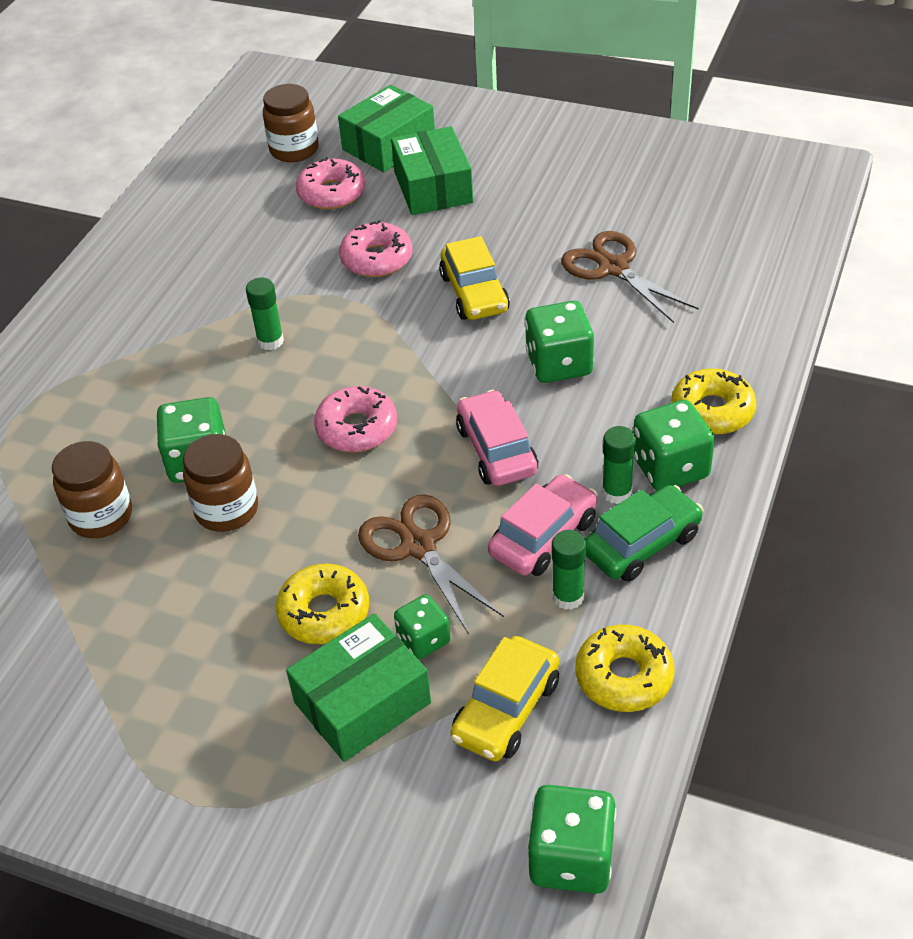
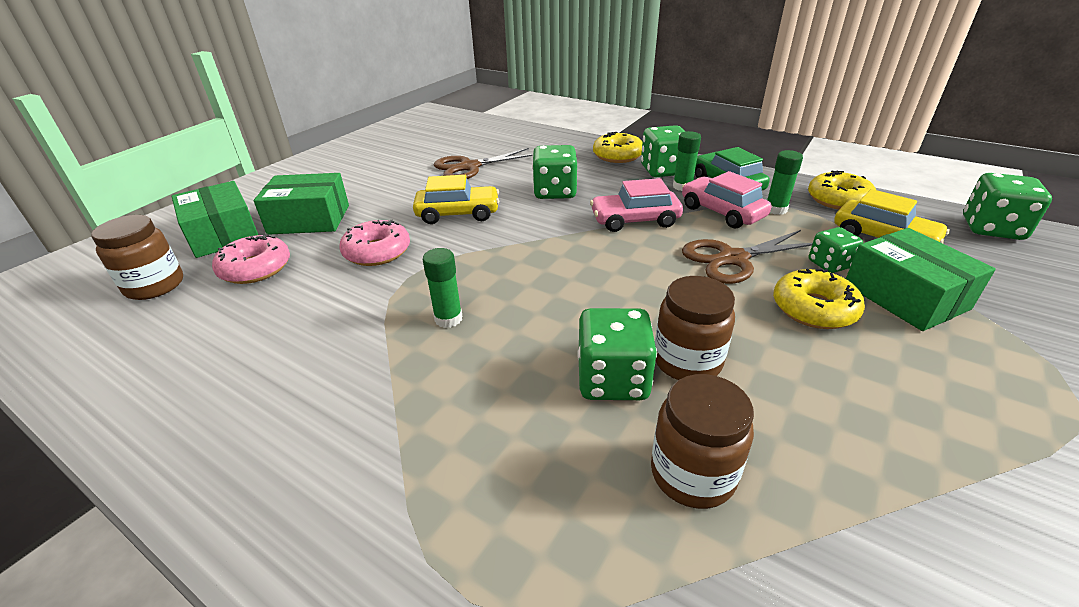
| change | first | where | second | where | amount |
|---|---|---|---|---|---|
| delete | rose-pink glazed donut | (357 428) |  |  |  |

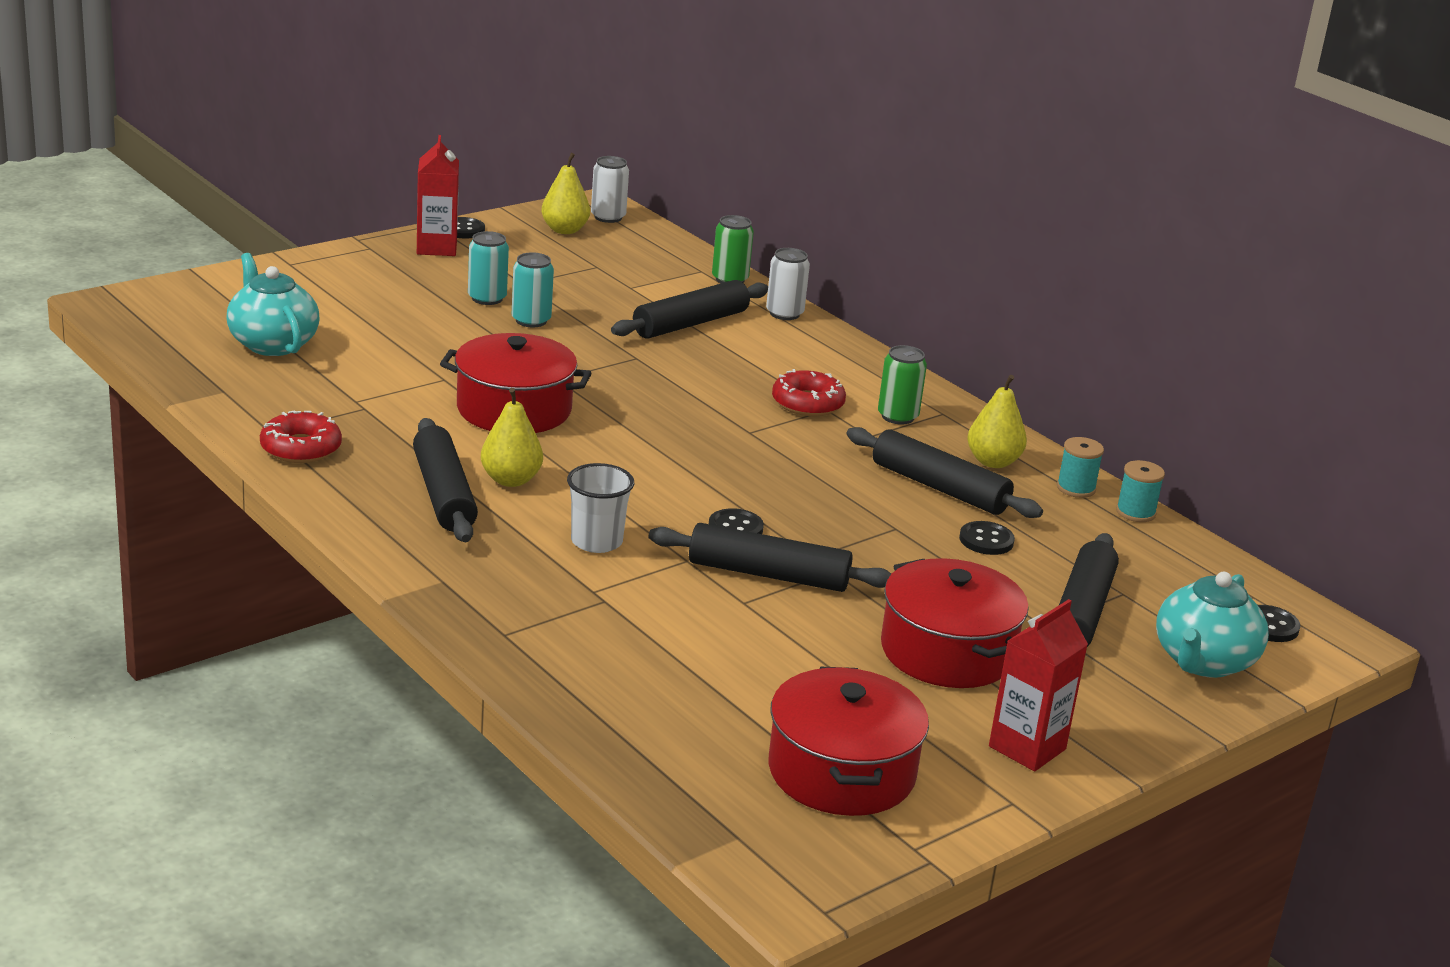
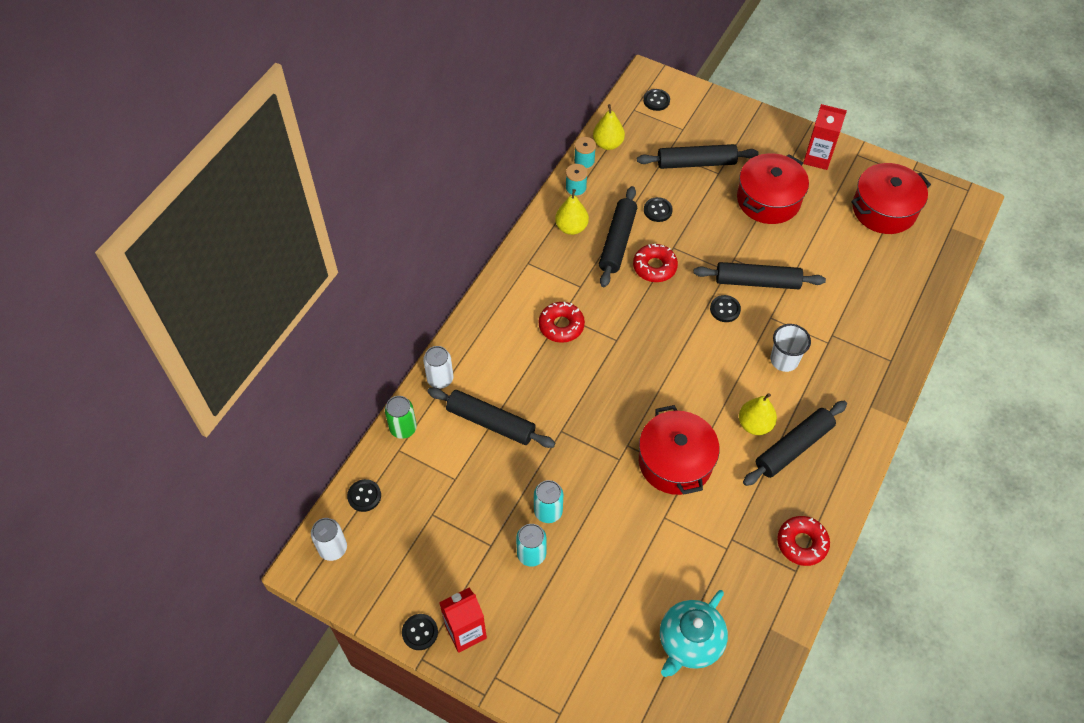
| change | first | where | second | where | amount |
|---|---|---|---|---|---|
| move | golden pear fruit | (564 230) |  | (608 144) |  |
| delete | emerald can | (897 416) |  |  |  |
| rotate | black dough roller | (768 574) |  | (757 282) | 75 degrees counterclockwise |
| delete | teal china teapot | (1203 662) |  |  |  |
| insert |  |  | scarlet glazed donut | (654 267) |  |
| insert |  |  | black sewing button | (364 496) |  |

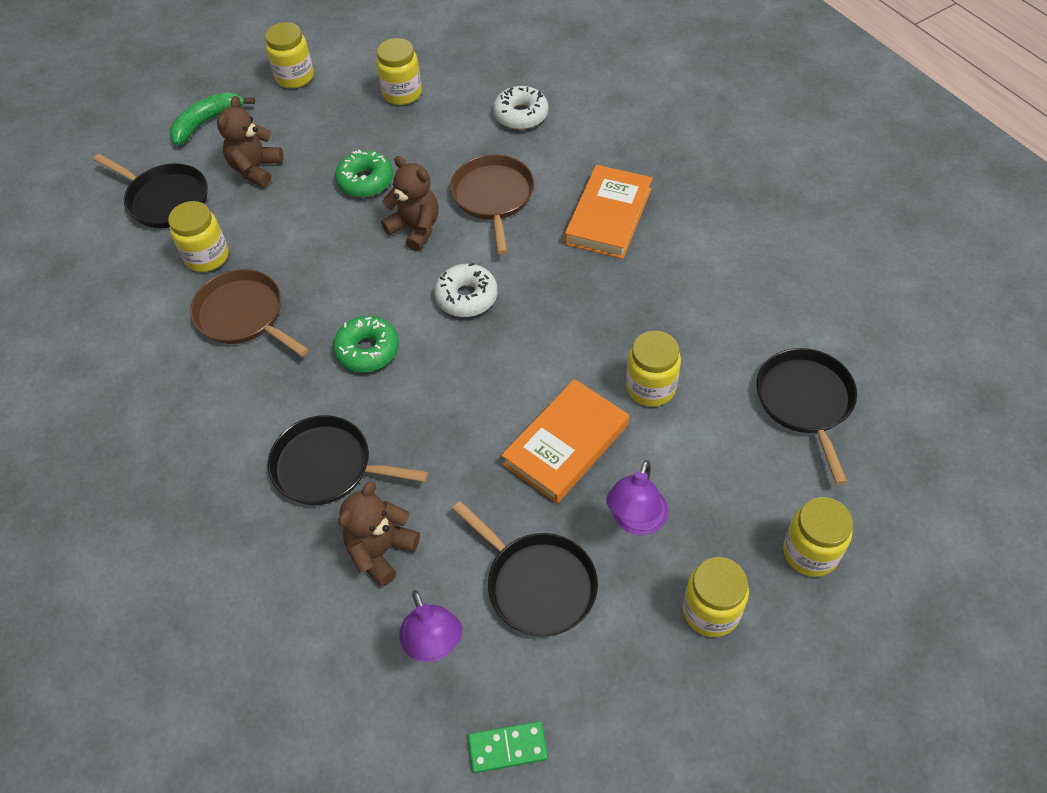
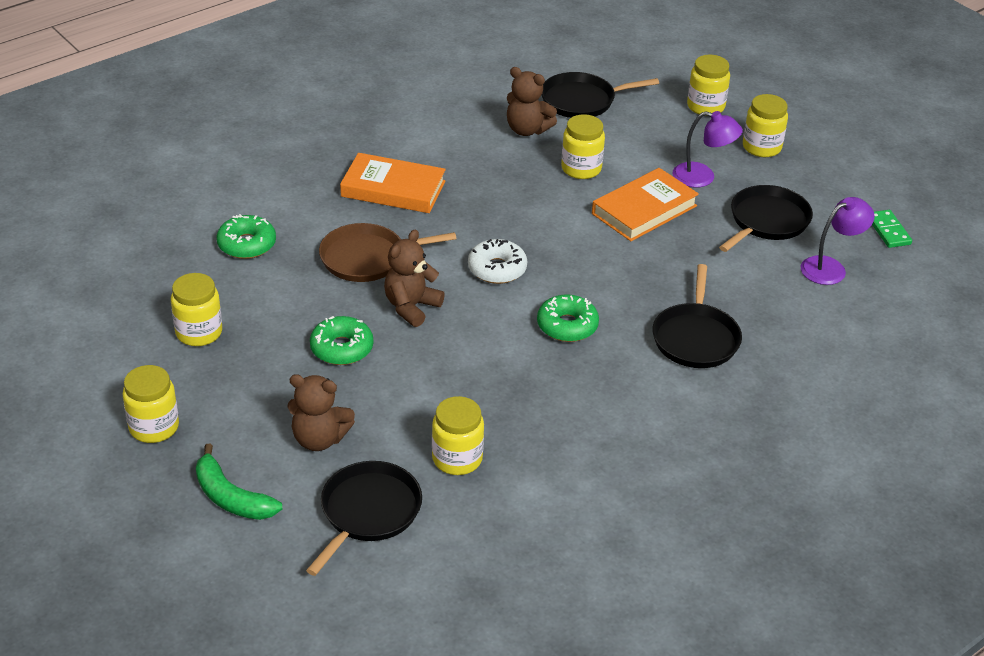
| change | first | where | second | where | amount |
|---|---|---|---|---|---|
| recolor | pure white glazed donut | (521 115) | emerald glazed donut | (247 244) |  |
| delete | dark brown pan | (244 315) |  |  |  |
| rotate | orange-coloured book | (566 445) |  | (644 210) | 75 degrees counterclockwise |
| move | dark brown teddy bear | (381 551) |  | (527 130) |  |

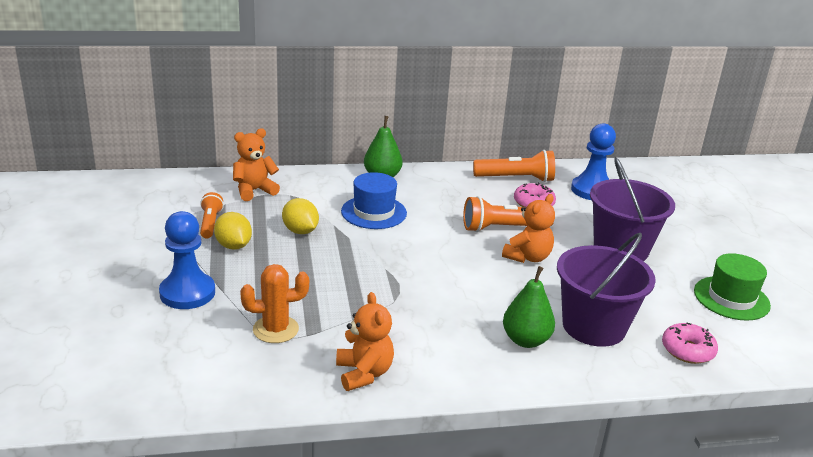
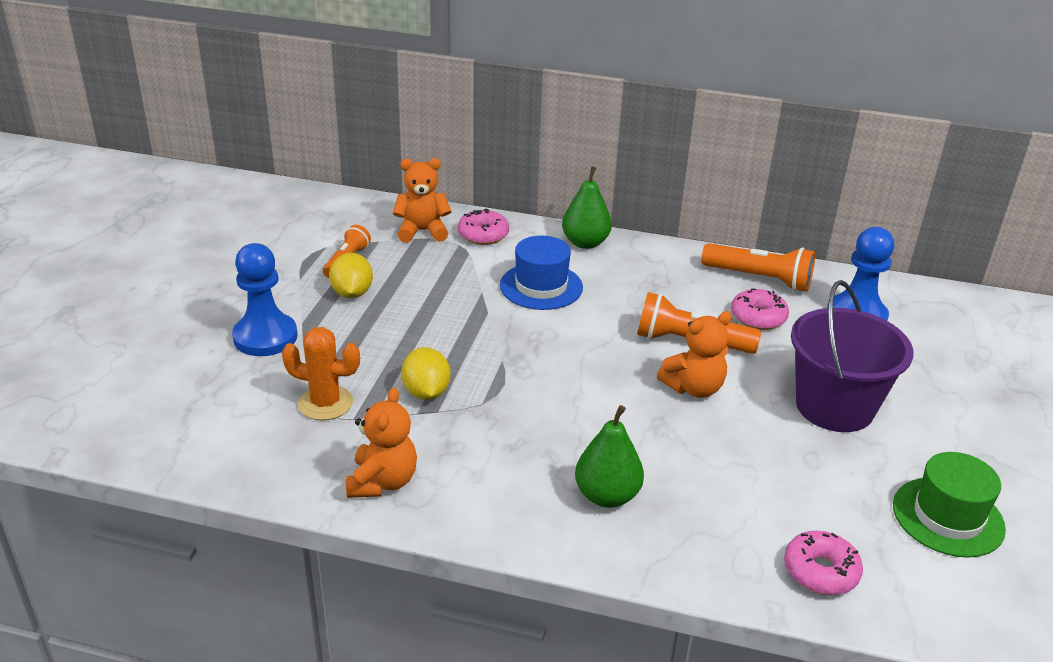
| change | first | where | second | where | amount |
|---|---|---|---|---|---|
| move | golden lemon | (300 231) |  | (426 392) |  |
| delete | purple sand bucket | (593 326) |  |  |  |
| insert |  |  | rose-pink glazed donut | (483 235) |  |

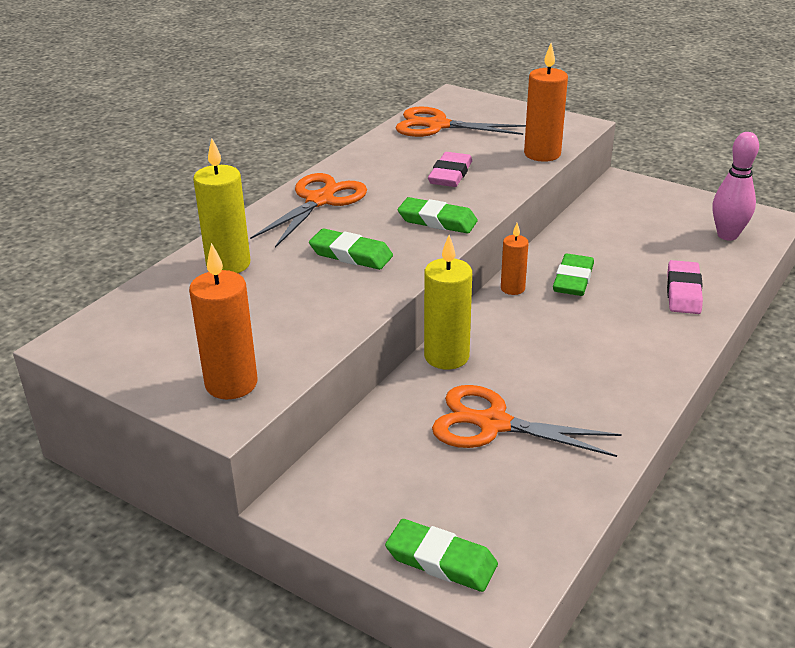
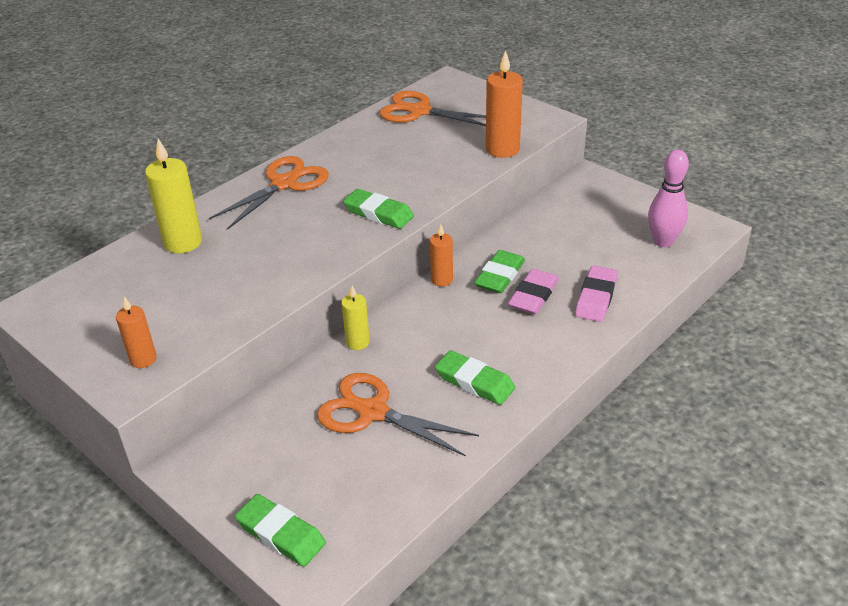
| change | first | where | second | where | amount |
|---|---|---|---|---|---|
| move | rose-pink pencil eraser | (450 174) |  | (533 295) |  |
| move | emerald pencil eraser | (351 254) |  | (474 381) |  |
| resize | golden wax candle | (446 356) |  | (357 342) | x0.60 |
| resize | orange-coloured wax candle | (231 384) |  | (143 359) | x0.60 |

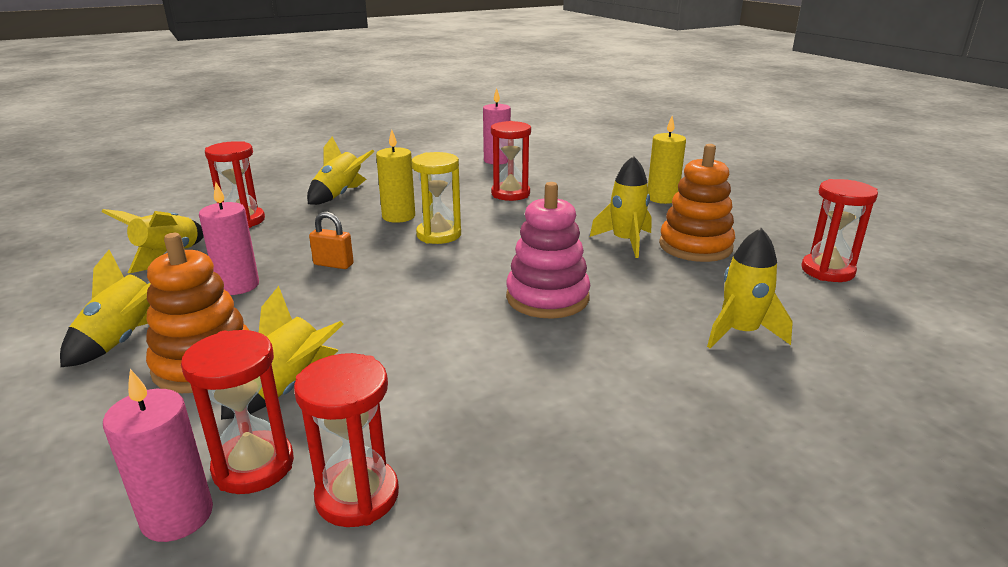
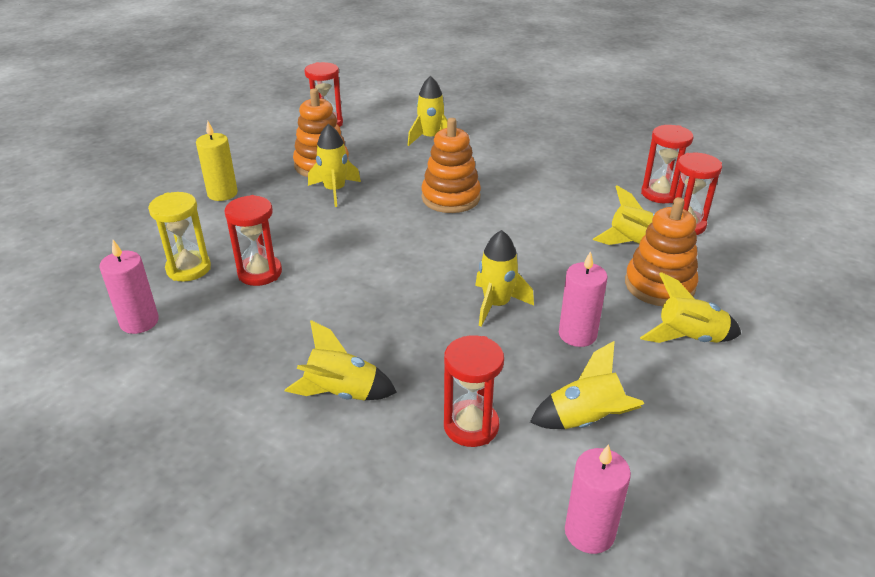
| change | first | where | second | where | amount |
|---|---|---|---|---|---|
| delete | golden wax candle | (398 216) |  |  |  |
| move | golden sandglass | (438 235) |  | (188 269) |  |
| recolor | rose-pink stacking toy | (547 298) | orange-coloured stacking toy | (450 198) |  |
| replace | orange-coloured padlock | (333 264) | golden spaceship | (496 305) |  |
| move | rose-pink wax candle | (177 516) |  | (589 532) |  |

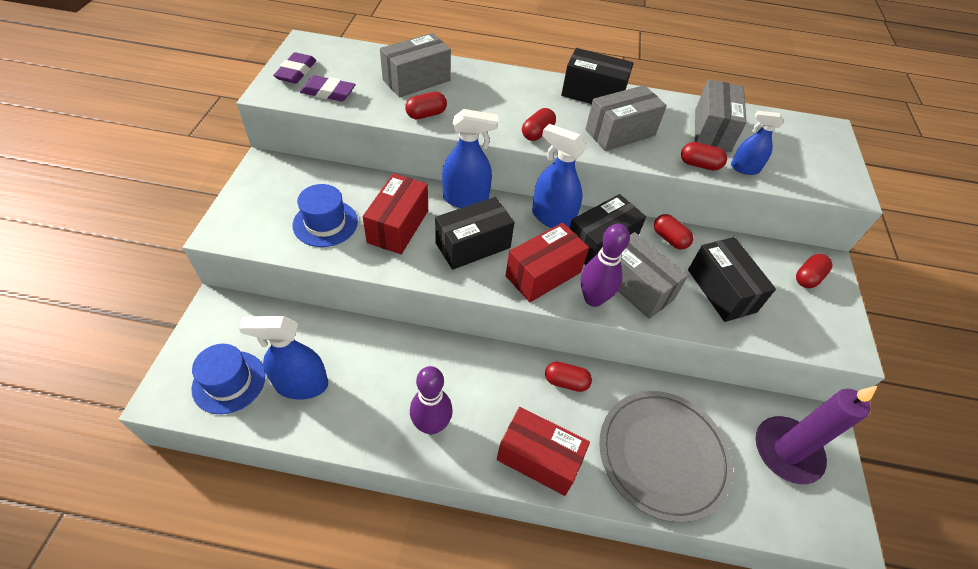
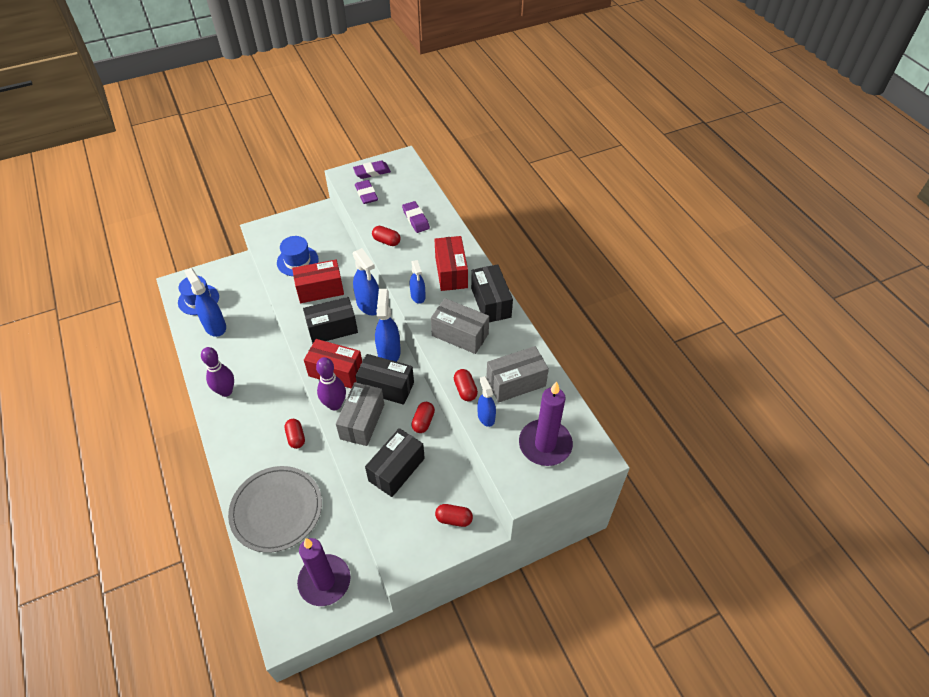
| change | first | where | second | where | amount |
|---|---|---|---|---|---|
| replace | grey package | (416 80) | purple pencil eraser | (416 219) |  |
| replace | scarlet capsule | (537 133) | cobalt spray cleaner | (418 296) |  |
| rotate | black package | (473 245) |  | (332 329) | 45 degrees counterclockwise |
| move | scarlet package | (539 458) |  | (451 272) |  |
| insert |  |  | purple wax candle | (545 444) |  |

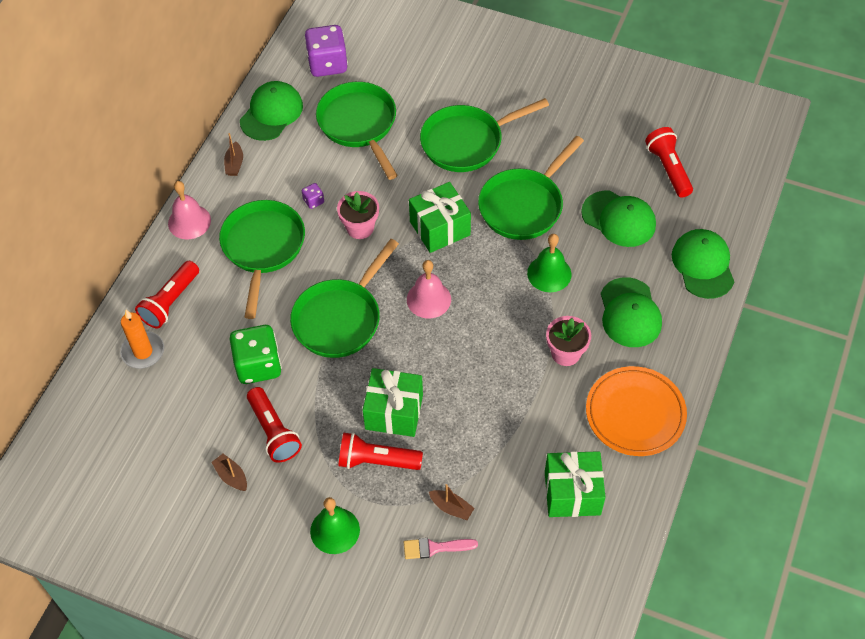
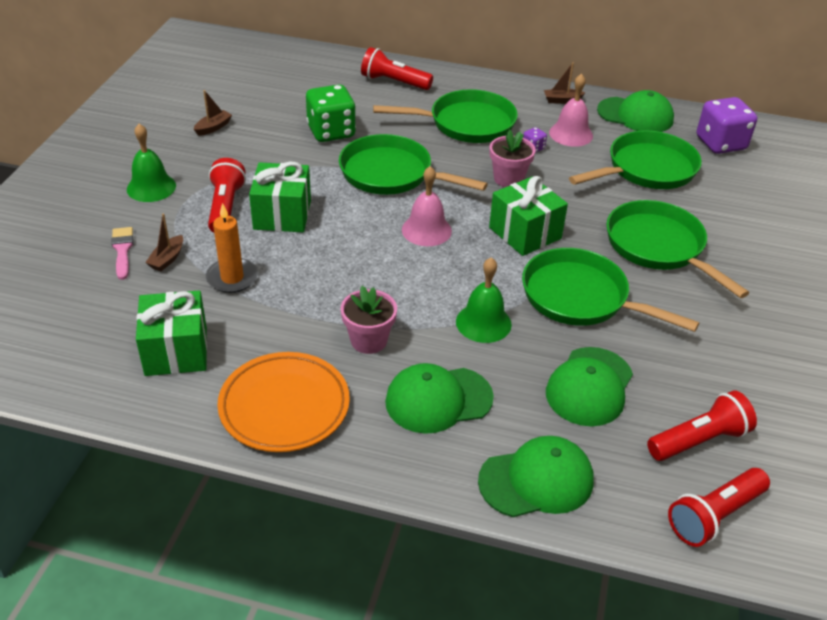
| change | first | where | second | where | amount |
|---|---|---|---|---|---|
| move | rose-pink school bell | (189 221) |  | (571 134) |  |
| move | orange-coloured wax candle | (143 352) |  | (232 278) |  |
| move | scarlet pocket torch | (273 432) |  | (714 516) |  |

